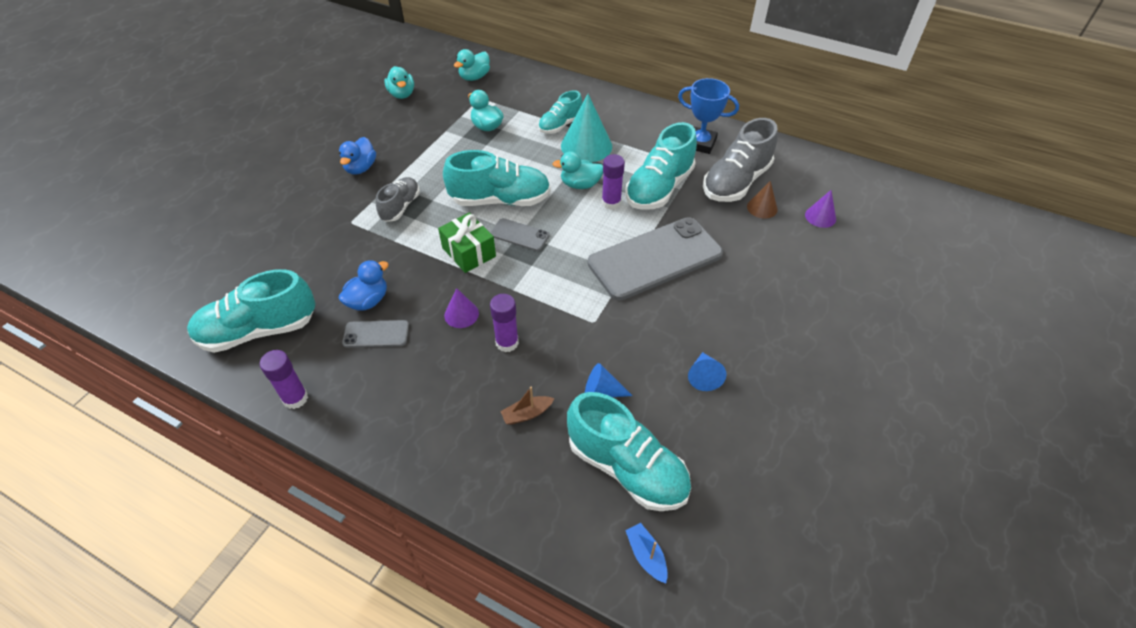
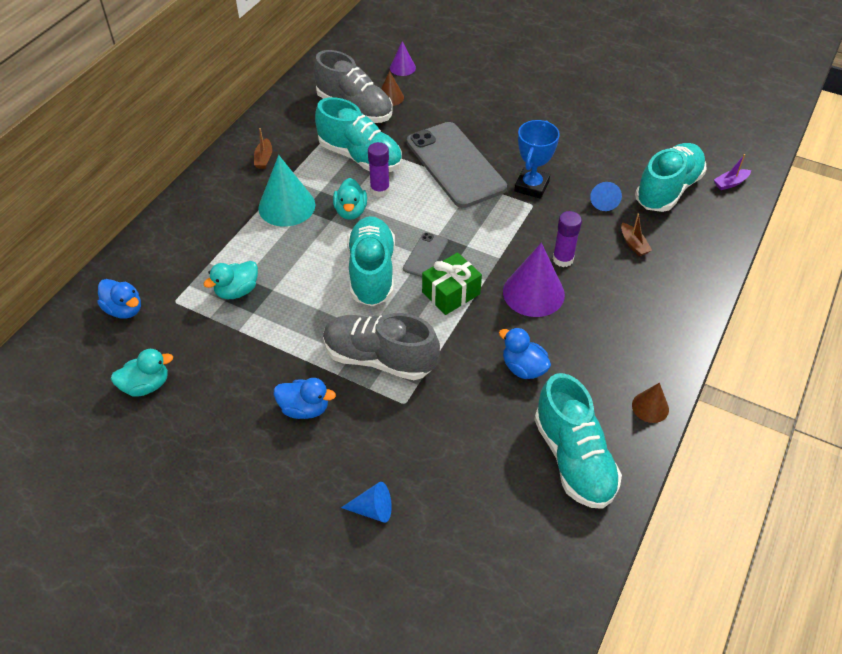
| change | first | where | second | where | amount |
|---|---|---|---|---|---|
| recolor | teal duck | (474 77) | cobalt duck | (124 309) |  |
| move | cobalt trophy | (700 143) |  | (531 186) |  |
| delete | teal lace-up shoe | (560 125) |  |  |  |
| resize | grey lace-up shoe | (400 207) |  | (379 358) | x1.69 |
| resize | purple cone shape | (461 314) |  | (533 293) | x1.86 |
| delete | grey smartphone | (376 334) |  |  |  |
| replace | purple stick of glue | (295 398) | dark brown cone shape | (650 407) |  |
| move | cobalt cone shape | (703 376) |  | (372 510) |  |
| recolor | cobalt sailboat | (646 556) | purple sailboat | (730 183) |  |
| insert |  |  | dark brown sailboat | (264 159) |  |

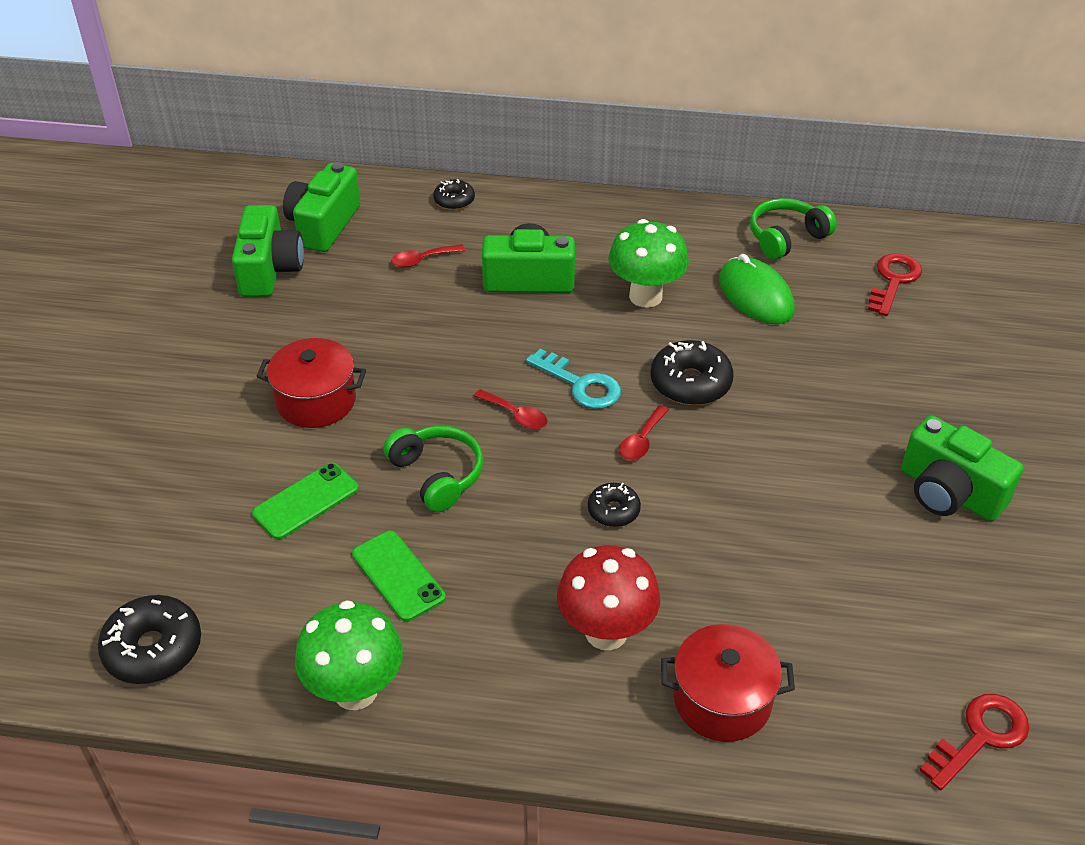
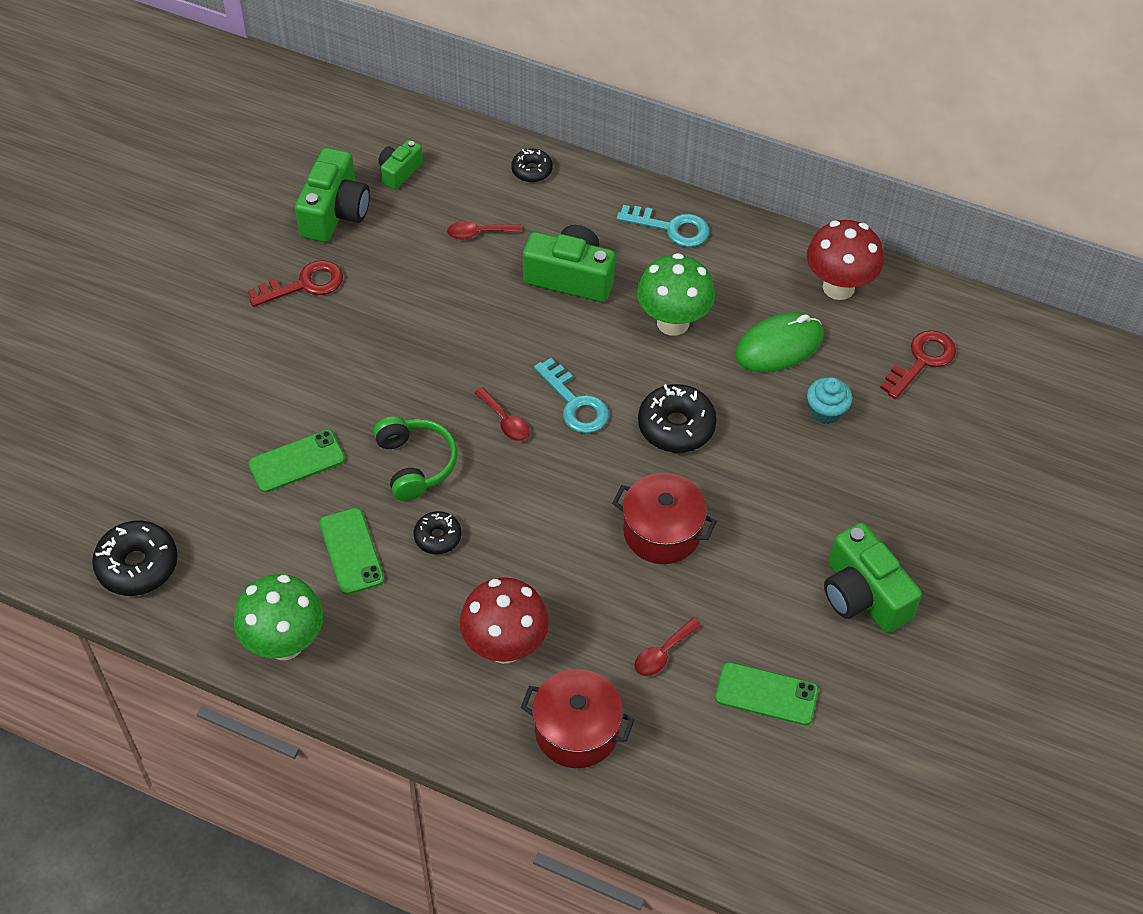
| change | first | where | second | where | amount |
|---|---|---|---|---|---|
| resize | emerald photo camera | (323 225) |  | (399 172) | x0.56 |
| replace | emerald over-ear headphones | (786 238) | scarlet toadstool | (838 287) |  |
| rotate | emerald PC mouse | (755 295) |  | (779 346) | 75 degrees clockwise |
| move | scarlet cooking pot | (316 401) |  | (662 532) |  |
| move | scarlet teaspoon | (642 441) |  | (663 653) |  |
| move | black glazed donut | (613 511) |  | (438 537) |  |
| move | scarlet key | (980 736) |  | (304 284) |  |
| insert |  |  | teal key | (671 228) |  |
| insert |  |  | teal cupcake | (826 411) |  |
| insert |  |  | emerald smartphone | (766 694) |  |

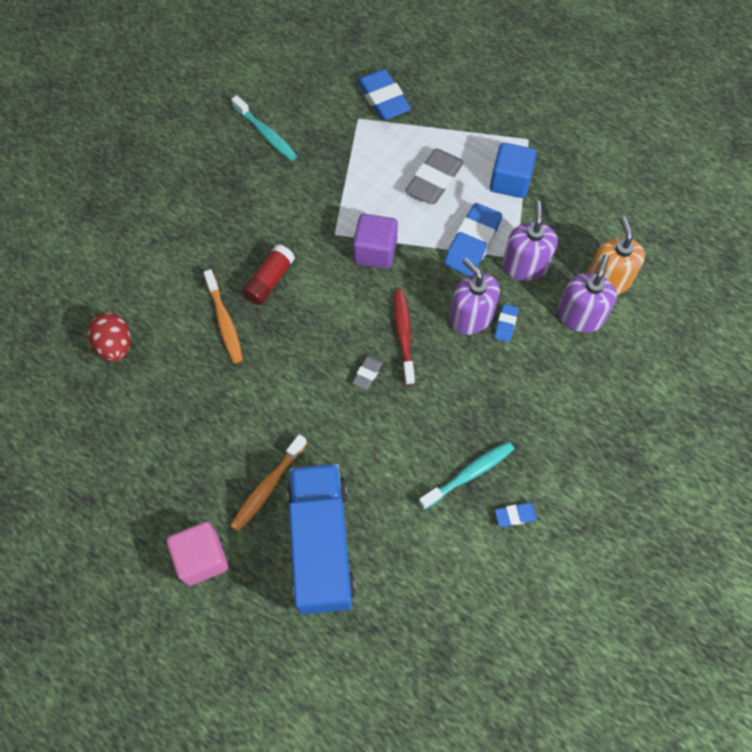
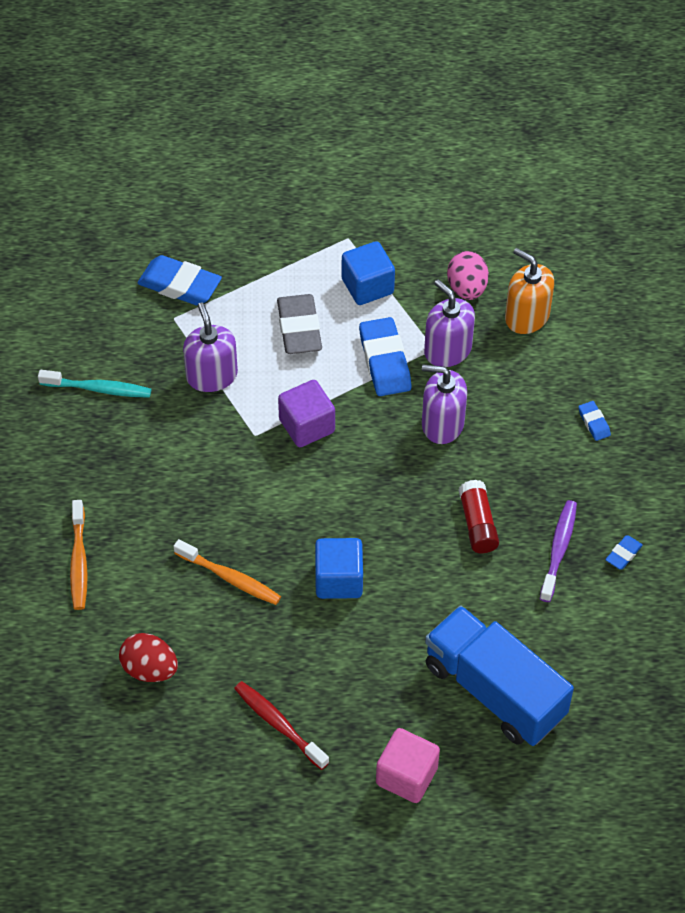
| change | first | where | second | where | amount |
|---|---|---|---|---|---|
| move | scarlet stick of glue | (269 280) |  | (477 524) |  |
| move | purple soap pump | (580 315) |  | (212 376) |  |
| move | scarlet tooth brush | (403 335) |  | (278 724) |  |
| move | cobalt pencil eraser | (505 324) |  | (594 423) |  |
| delete | grey pencil eraser | (367 373) |  |  |  |
| move | orange-coloured tooth brush | (267 487) |  | (79 562) |  |
| recolor | teal tooth brush | (469 474) | purple tooth brush | (559 549) |  |
| insert |  |  | rose-pink egg shape | (467 288) |  |
| insert |  |  | cobalt cube | (338 580) |  |

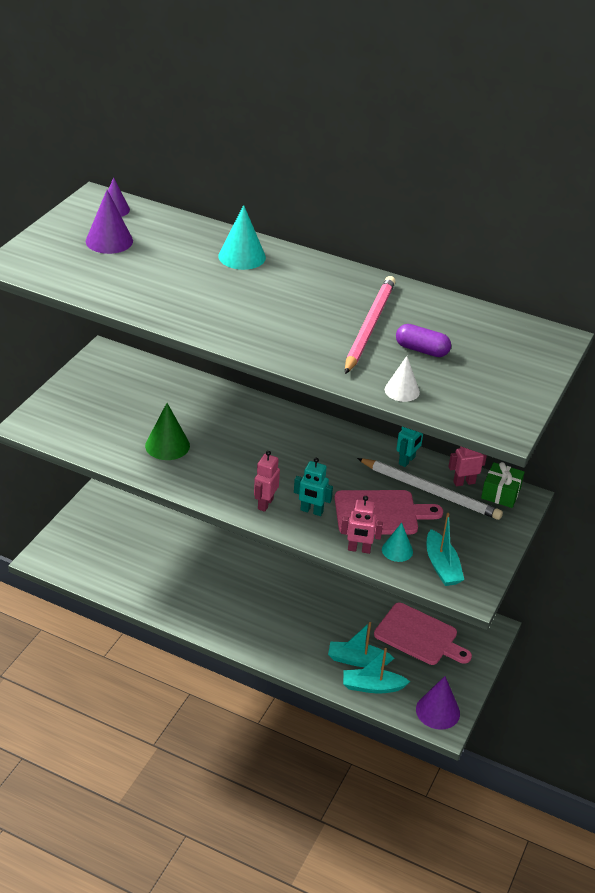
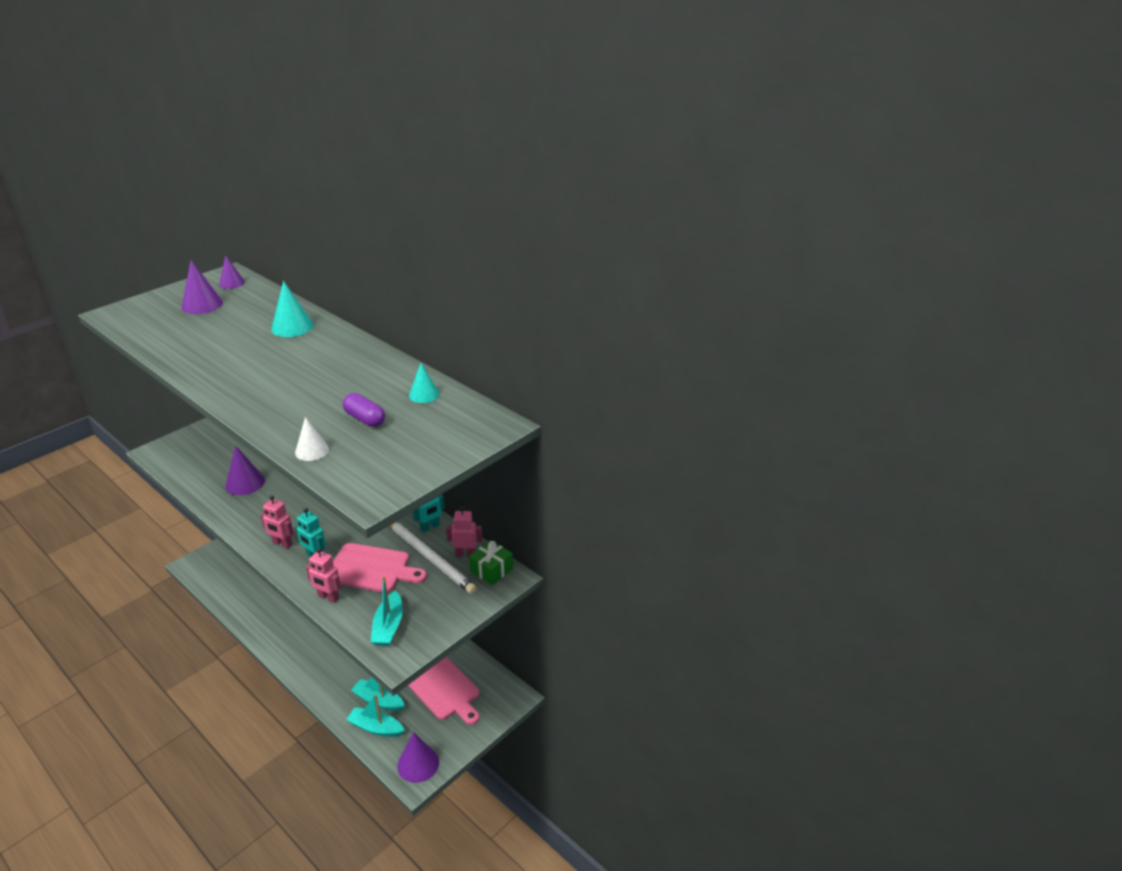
| change | first | where | second | where | amount |
|---|---|---|---|---|---|
| delete | rose-pink lead pencil | (369 326) |  |  |  |
| recolor | emerald cone shape | (167 445) | purple cone shape | (245 483) |  |
| rotate | rose-pink robot | (265 504) |  | (282 544) | 105 degrees counterclockwise |
| move | teal cone shape | (397 550) |  | (424 394) |  |

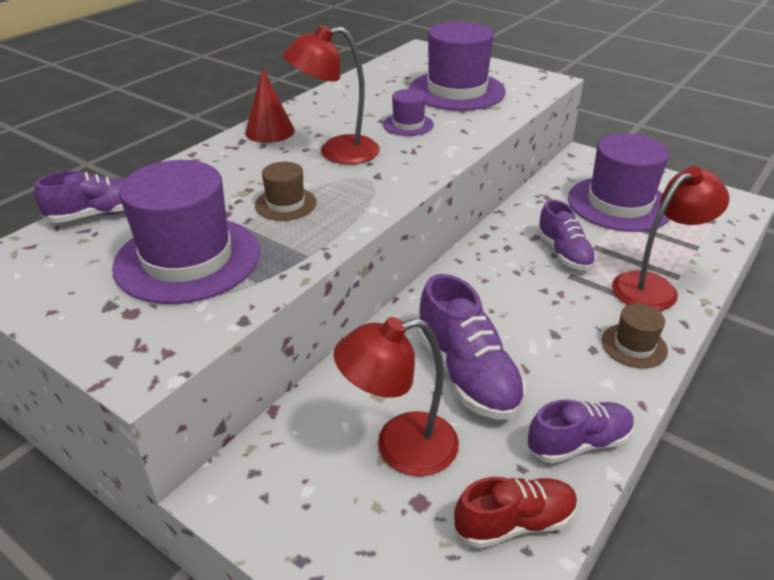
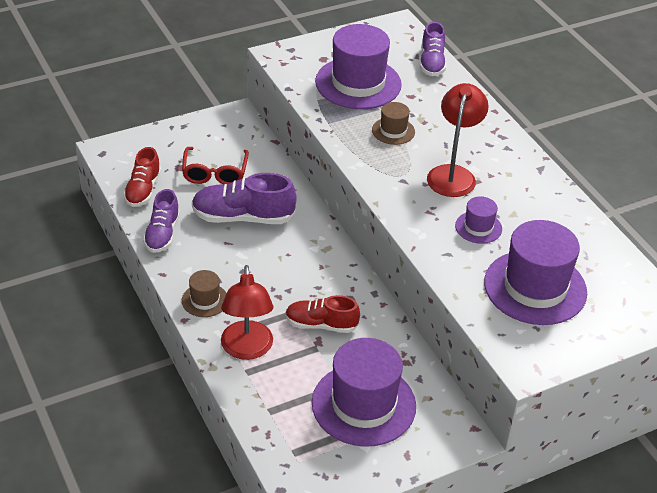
| change | first | where | second | where | amount |
|---|---|---|---|---|---|
| delete | scarlet cone shape | (269 131) |  |  |  |
| recolor | purple lace-up shoe | (563 253) | scarlet lace-up shoe | (321 324) |  |
| replace | scarlet lamp | (400 447) | scarlet eyeglasses | (215 173) |  |

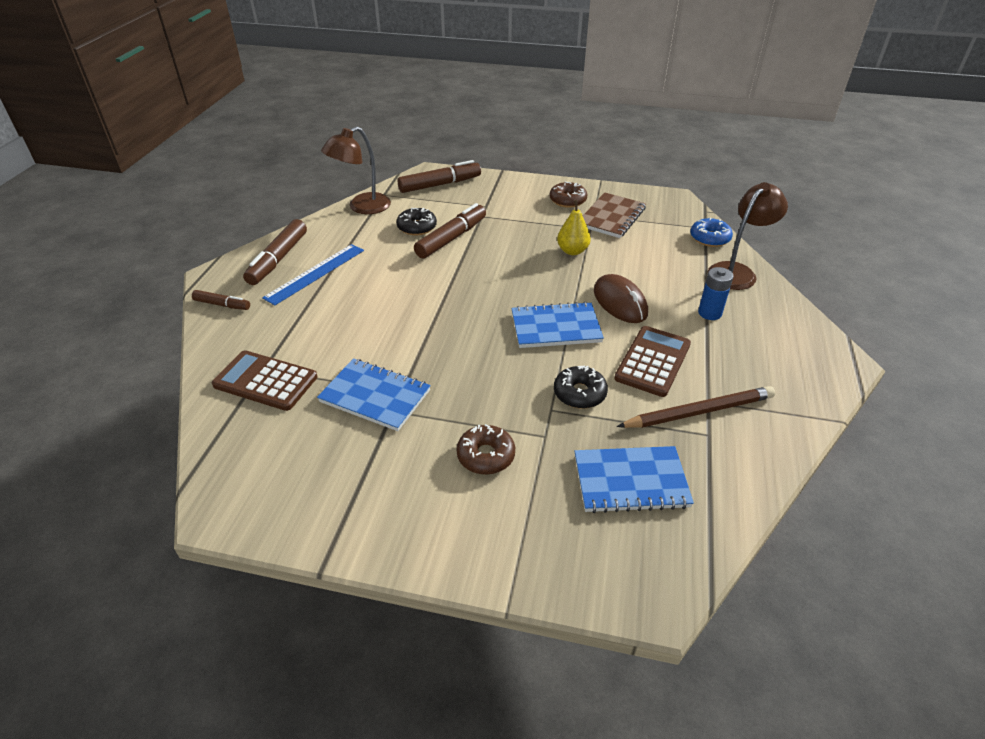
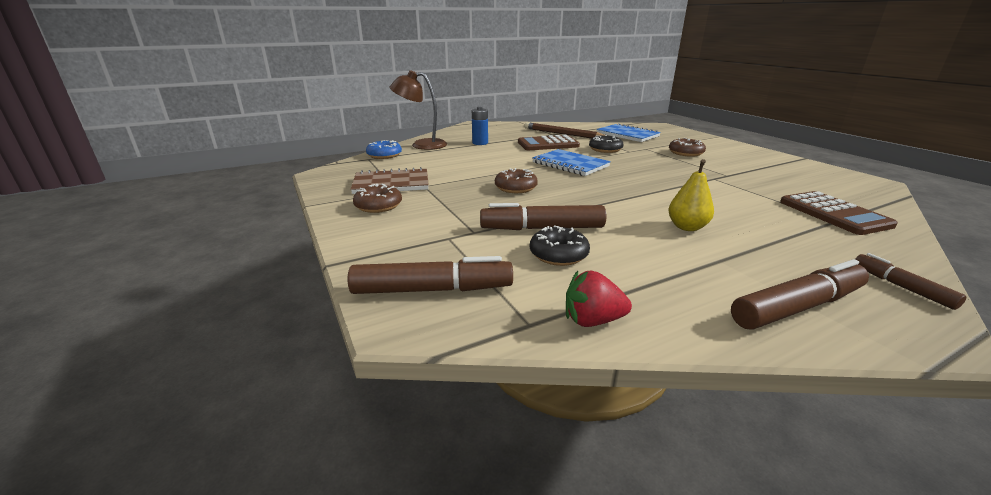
| change | first | where | second | where | amount |
|---|---|---|---|---|---|
| replace | dark brown lamp | (362 207) | scarlet berry | (592 320) |  |
| rotate | dark brown marker | (440 185) |  | (432 290) | 150 degrees clockwise |
| move | golden pear fruit | (572 251) |  | (687 227) |  |
| delete | cobalt measuring stick | (315 273) |  |  |  |
| delete | dark brown PC mouse | (620 302) |  |  |  |
| delete | cobalt notepad | (375 396) |  |  |  |
| insert |  |  | dark brown glazed donut | (515 188) |  |

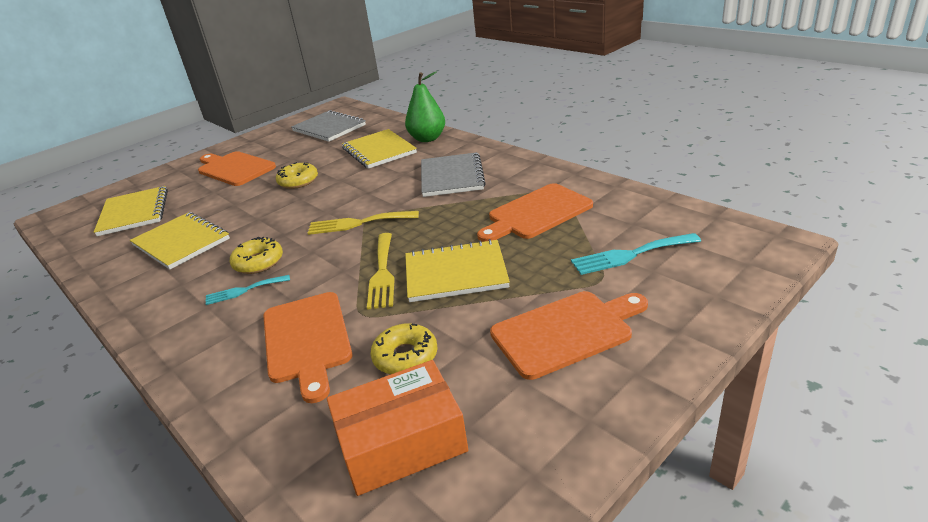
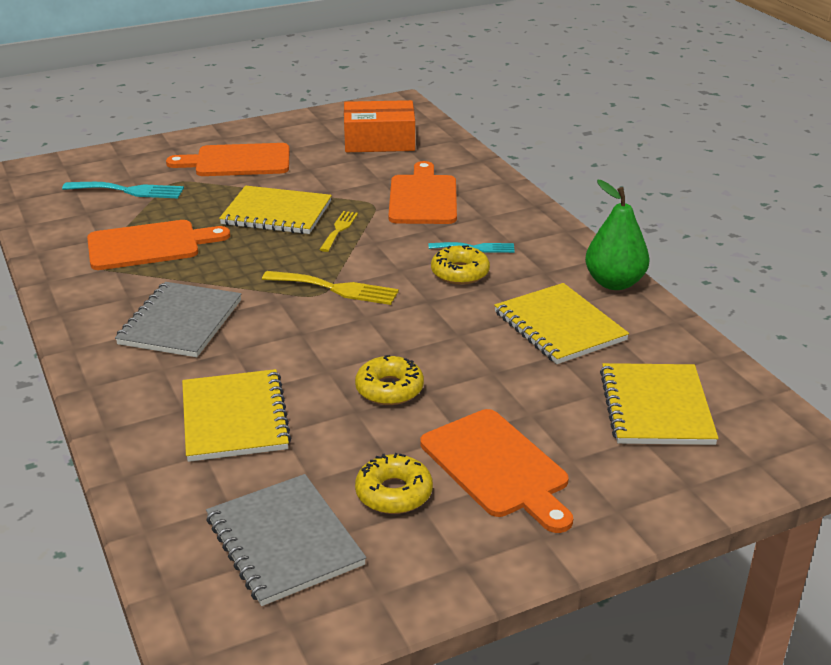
| change | first | where | second | where | amount |
|---|---|---|---|---|---|
| move | emerald pear fruit | (427 139) |  | (614 283) |  |
| resize | golden table fork | (382 273) |  | (339 229) | x0.66 |
| move | golden glazed donut | (405 356) |  | (394 493) |  |

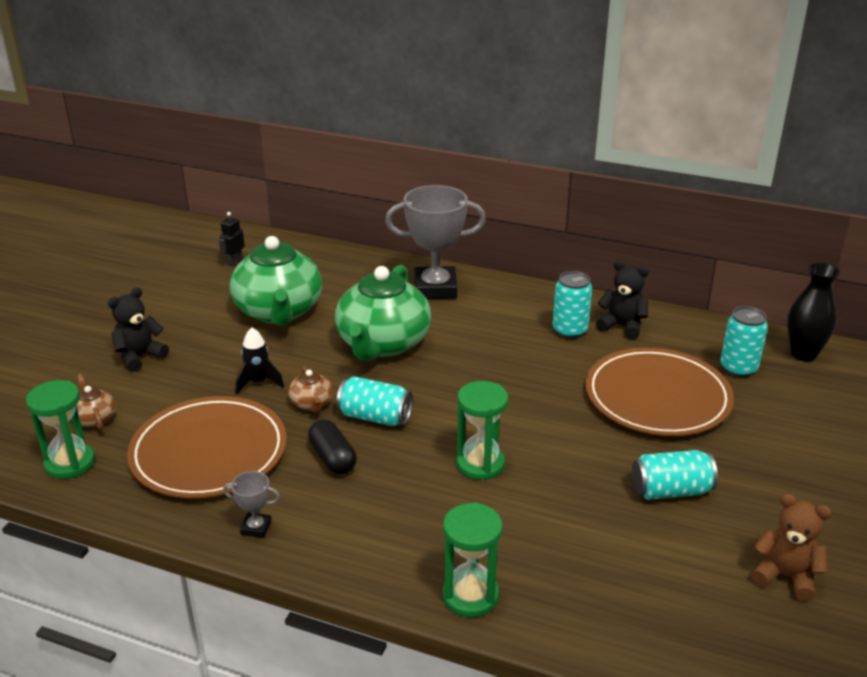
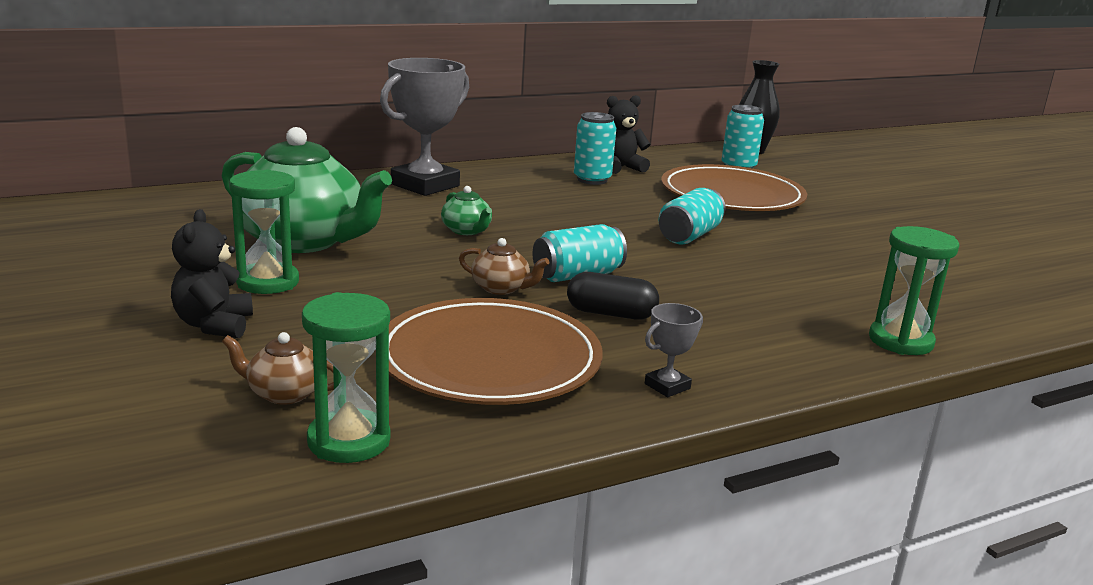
| change | first | where | second | where | amount |
|---|---|---|---|---|---|
| delete | black robot | (234 262) |  |  |  |
| resize | emerald china teapot | (383 344) |  | (467 231) | x0.43 |
| delete | black spaceship | (258 382) |  |  |  |
| move | emerald sandglass | (480 464) |  | (268 282) |  |
| move | teal can | (670 491) |  | (689 236) |  |
| delete | dark brown teddy bear | (785 576) |  |  |  |

